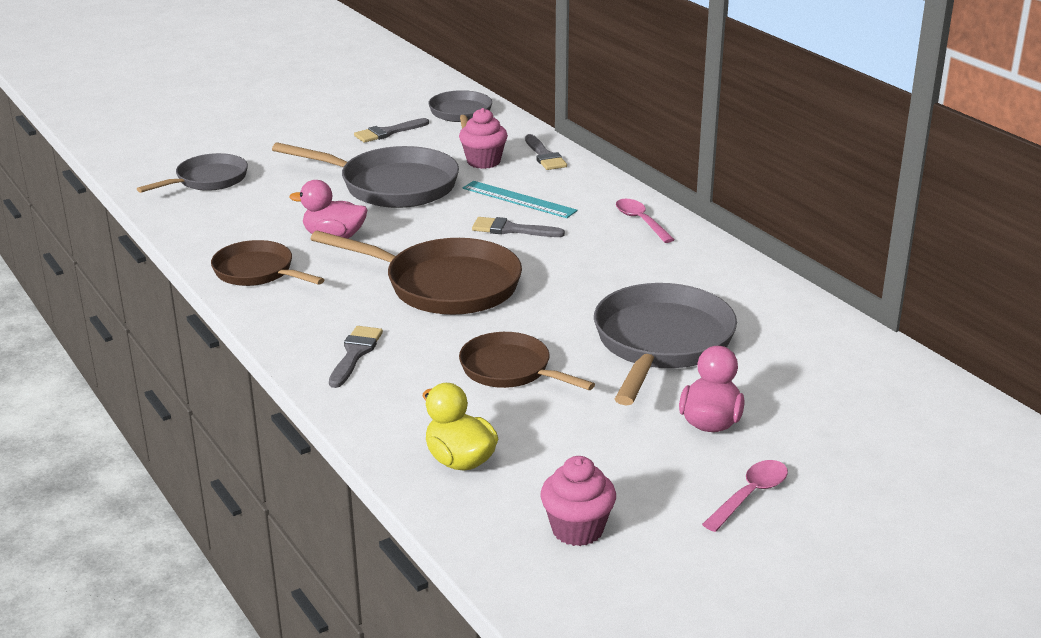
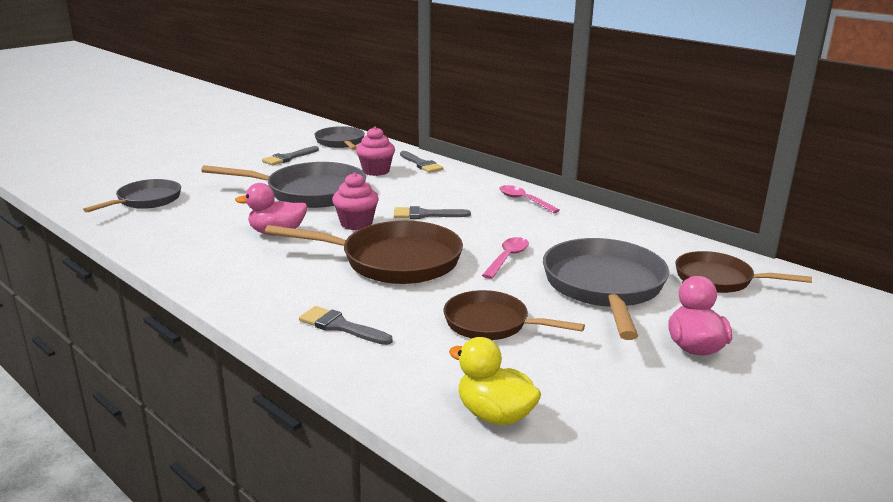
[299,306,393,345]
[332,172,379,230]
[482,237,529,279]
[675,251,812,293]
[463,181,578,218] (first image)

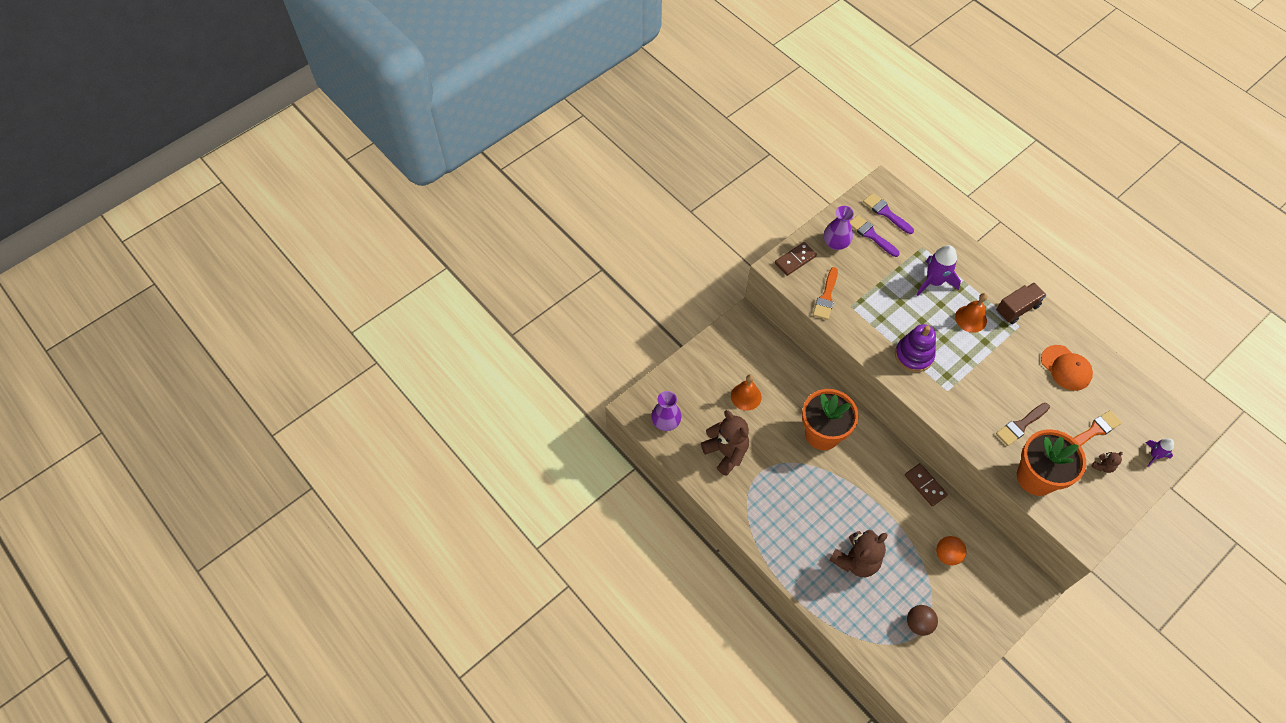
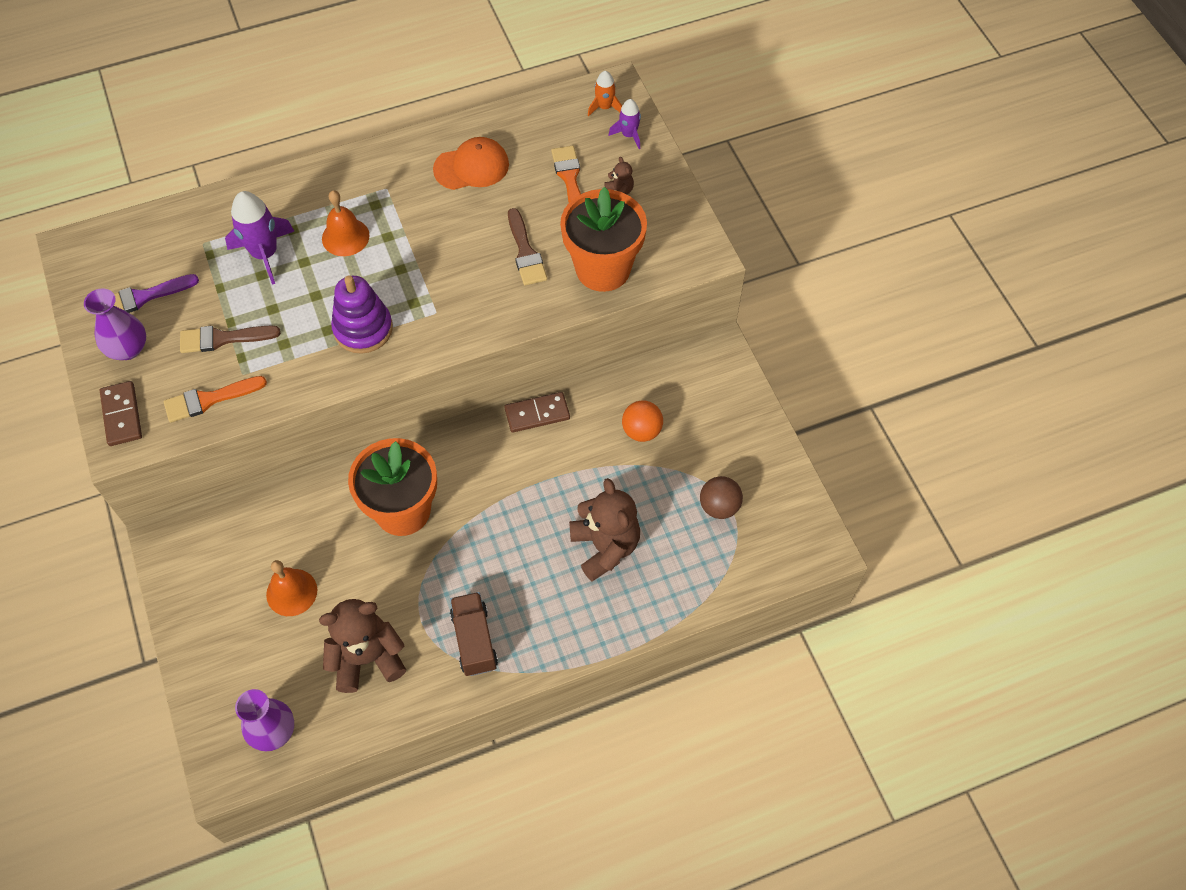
[164,376,267,423]
[180,326,281,353]
[450,592,498,676]
[588,71,622,117]
[863,193,914,234] (first image)

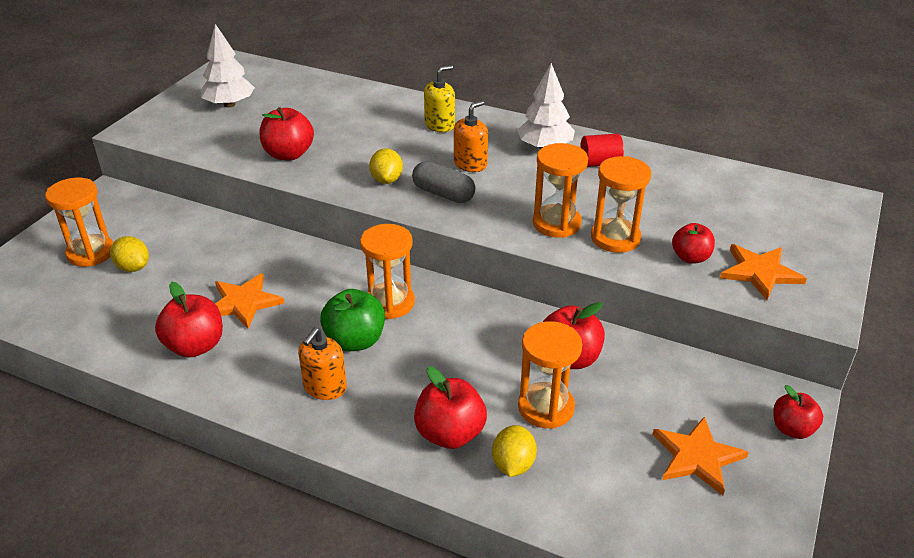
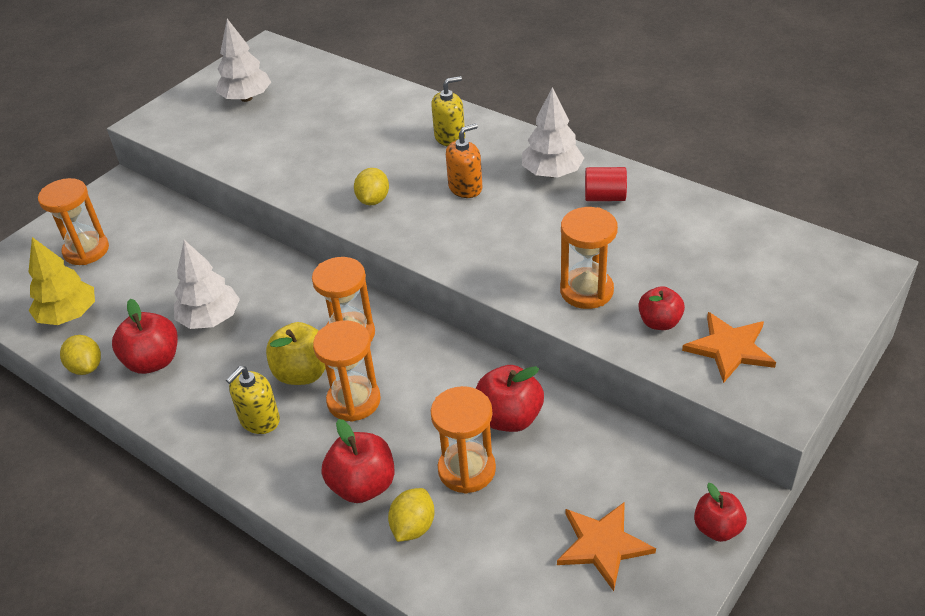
[28,237,95,325]
[60,335,101,375]
[174,240,240,329]
[226,366,280,434]
[266,322,326,385]
[313,320,381,422]
[260,107,314,161] (first image)
[412,161,475,203] (first image)

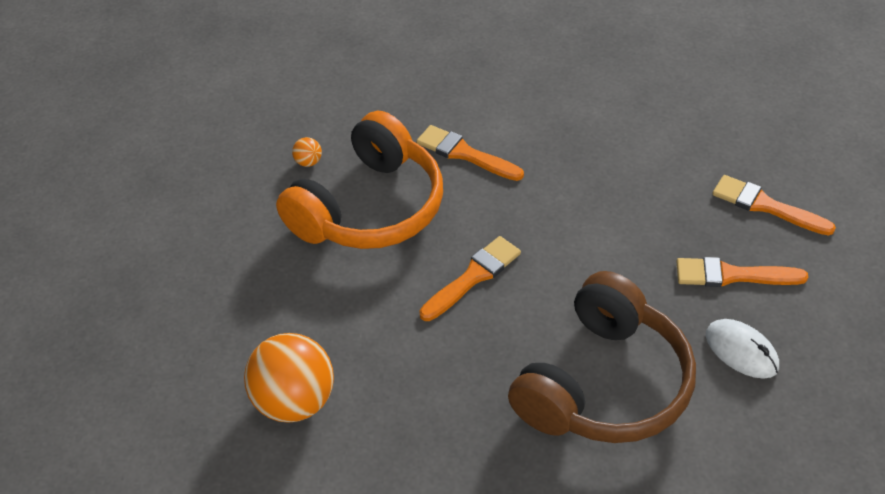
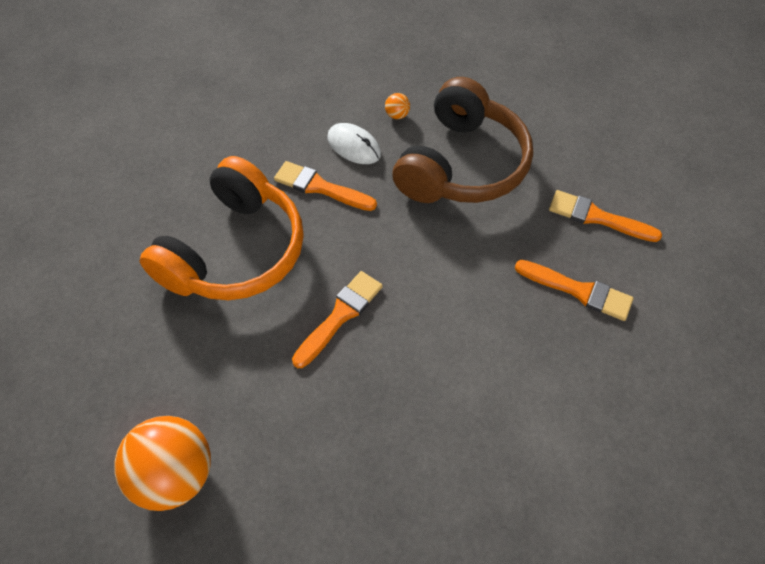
[327,123,381,164]
[385,93,410,119]
[392,77,533,203]
[515,260,633,321]

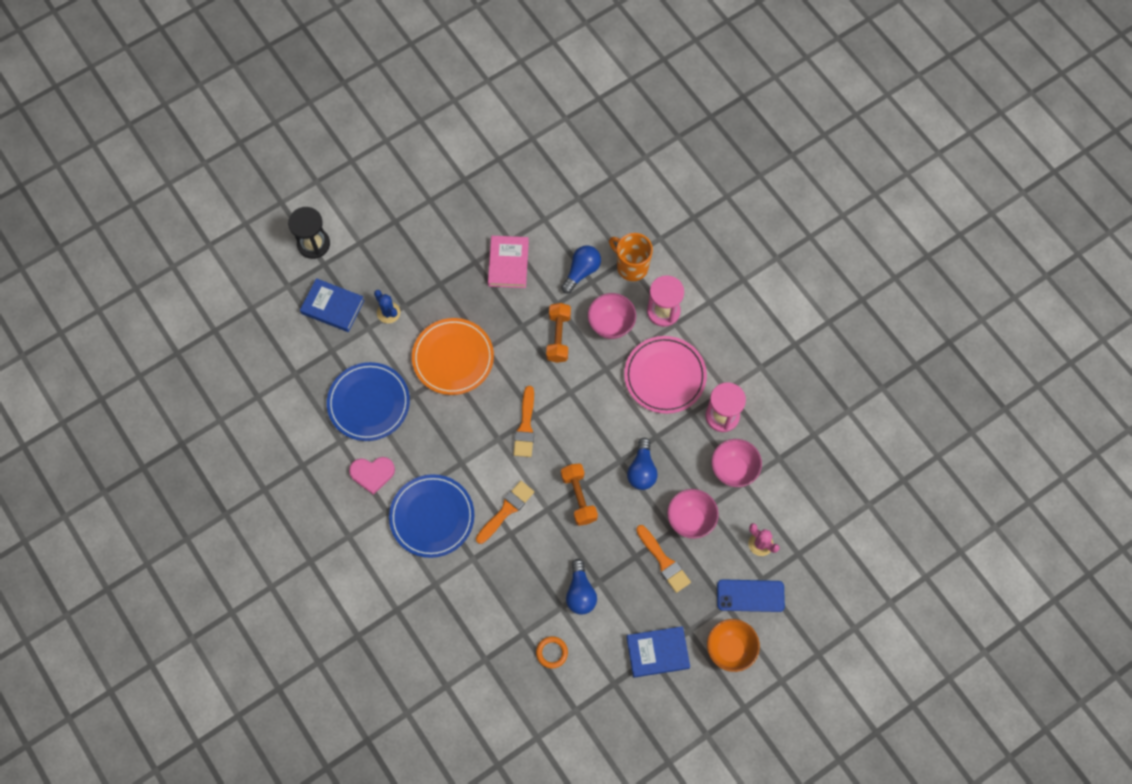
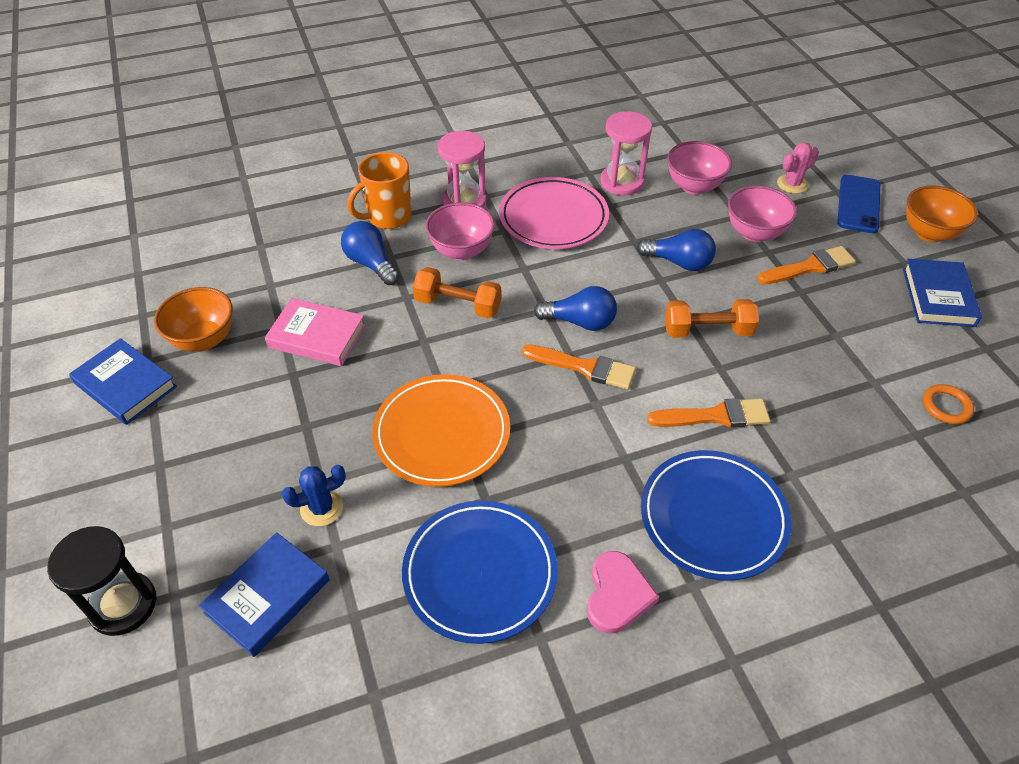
[69,338,177,425]
[154,287,233,352]
[534,286,617,331]
[647,398,770,427]

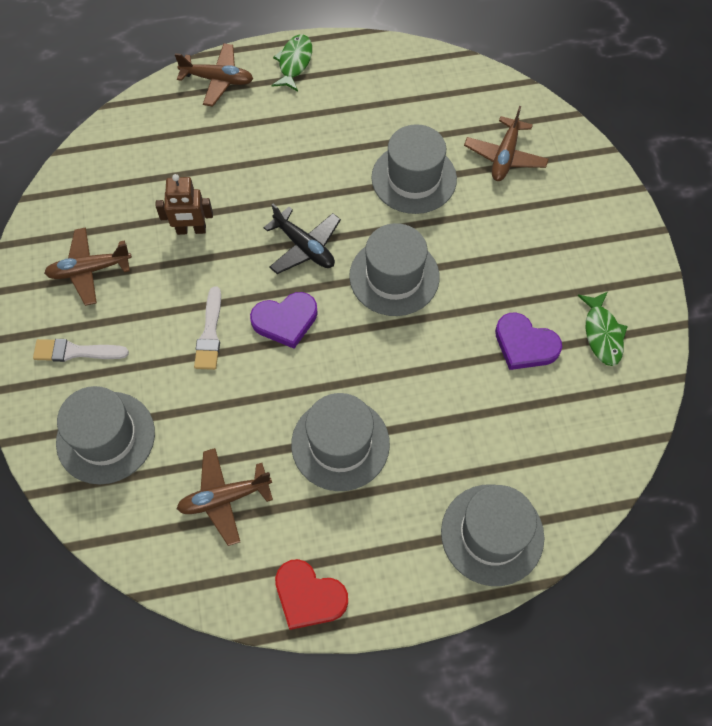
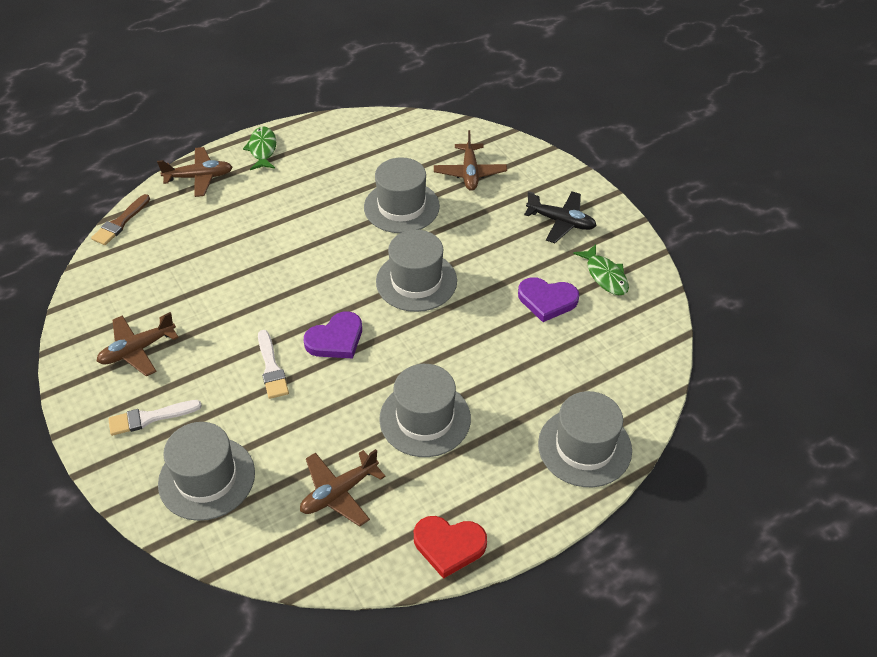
[91,194,150,245]
[524,191,597,243]
[155,174,213,235] (first image)

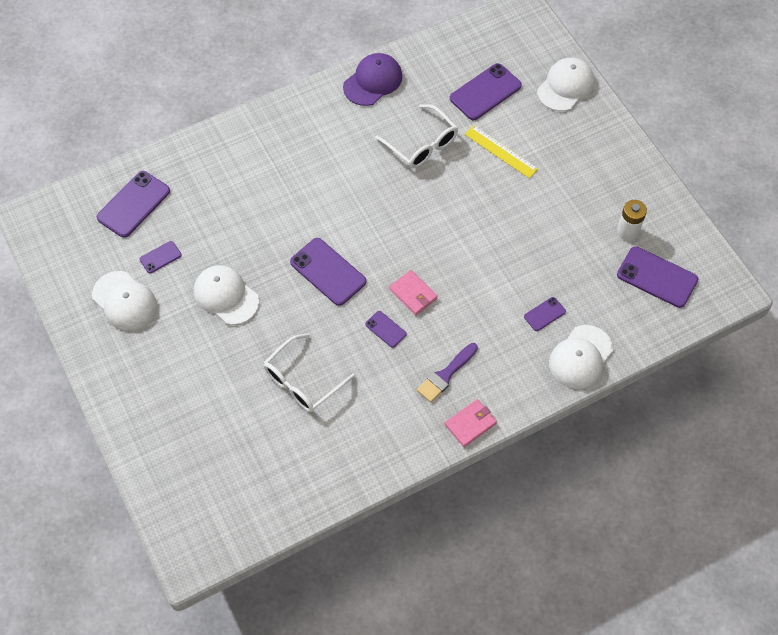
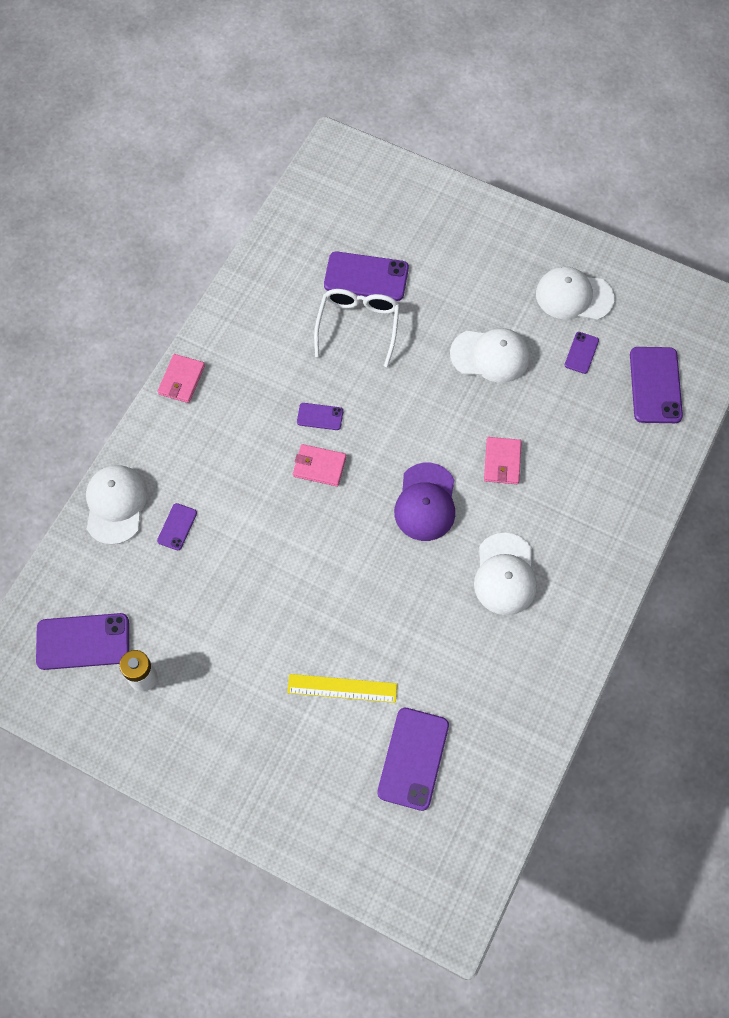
[324,251,409,301]
[394,463,455,541]
[474,533,537,615]
[484,437,522,484]
[375,104,458,168] (first image)
[417,343,478,402] (first image)

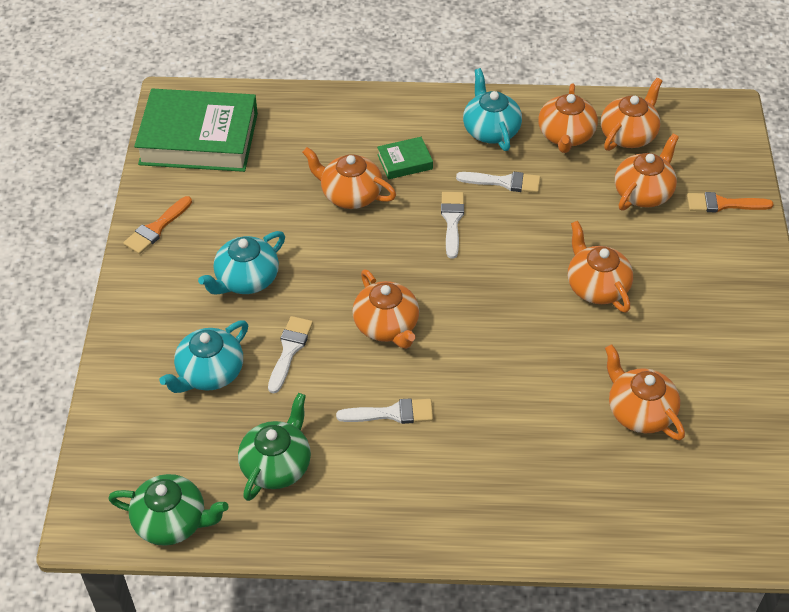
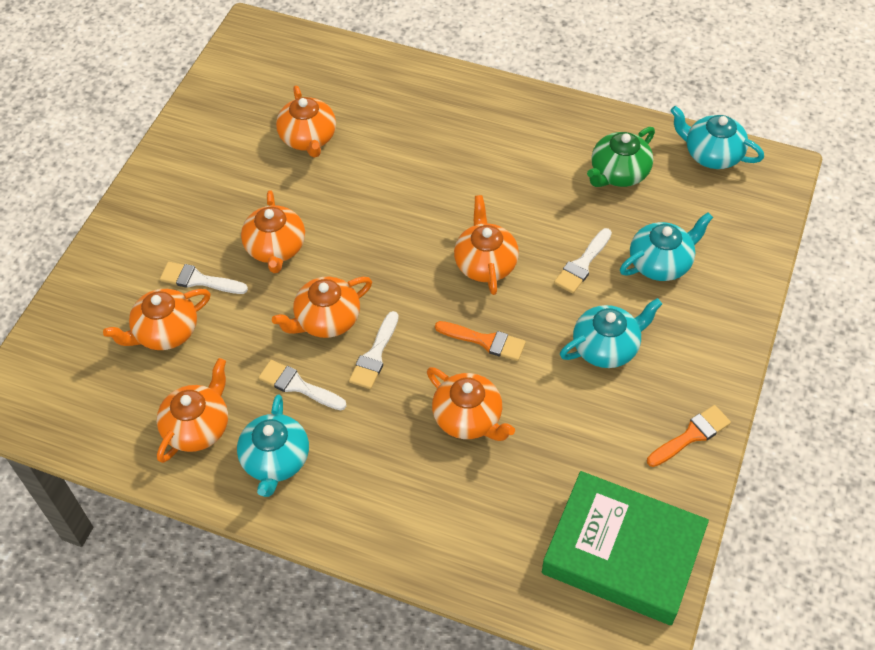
[160,262,248,294]
[272,277,372,338]
[435,321,526,361]
[670,106,764,169]
[377,137,433,179] (first image)

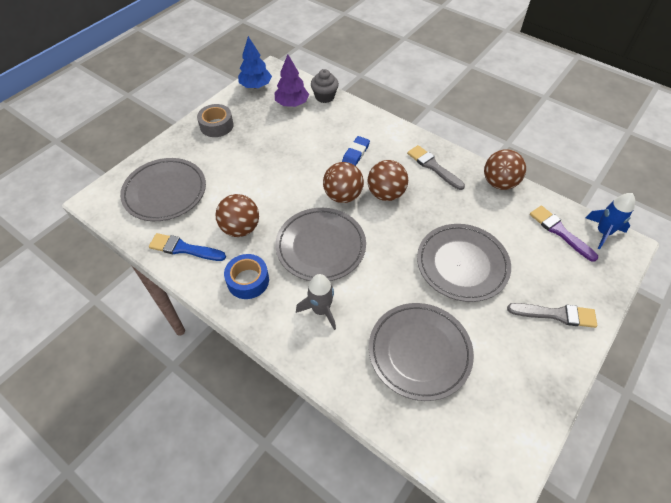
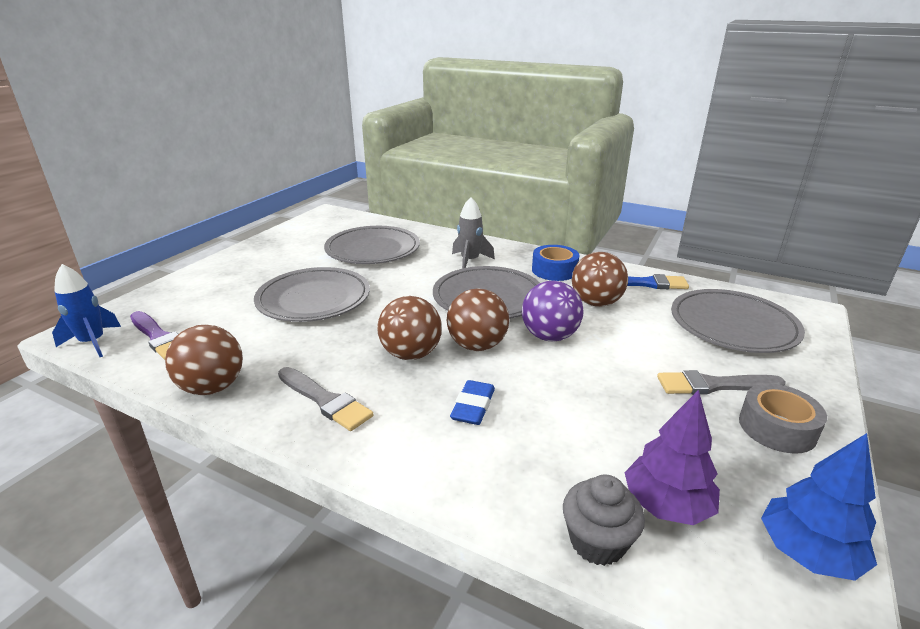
[522,281,584,341]
[657,370,786,395]

